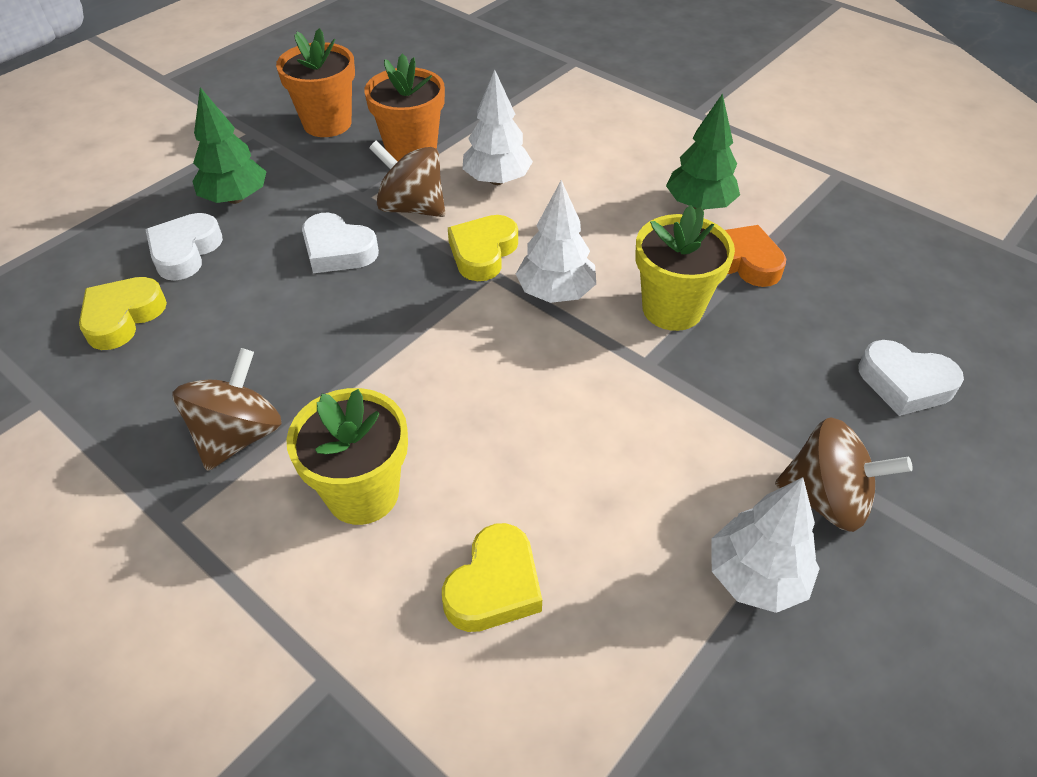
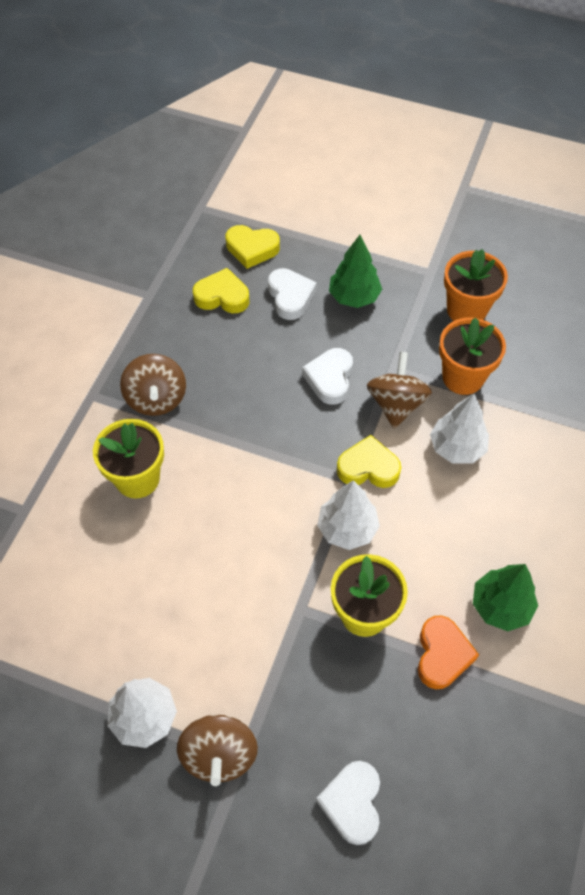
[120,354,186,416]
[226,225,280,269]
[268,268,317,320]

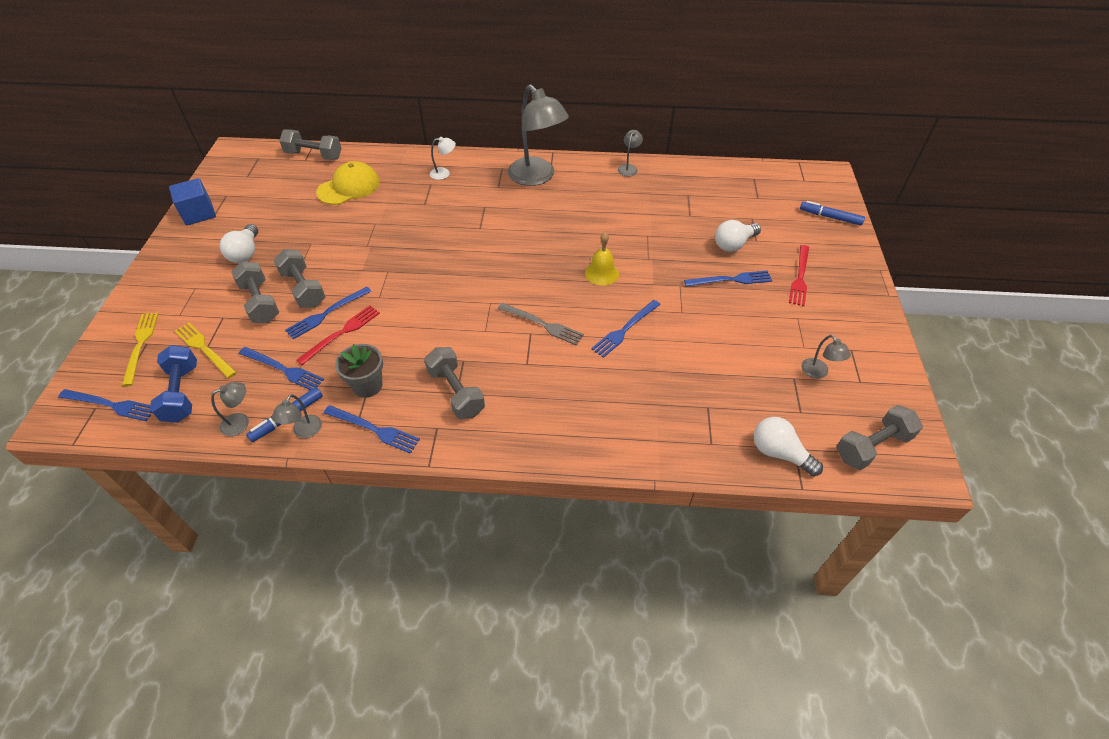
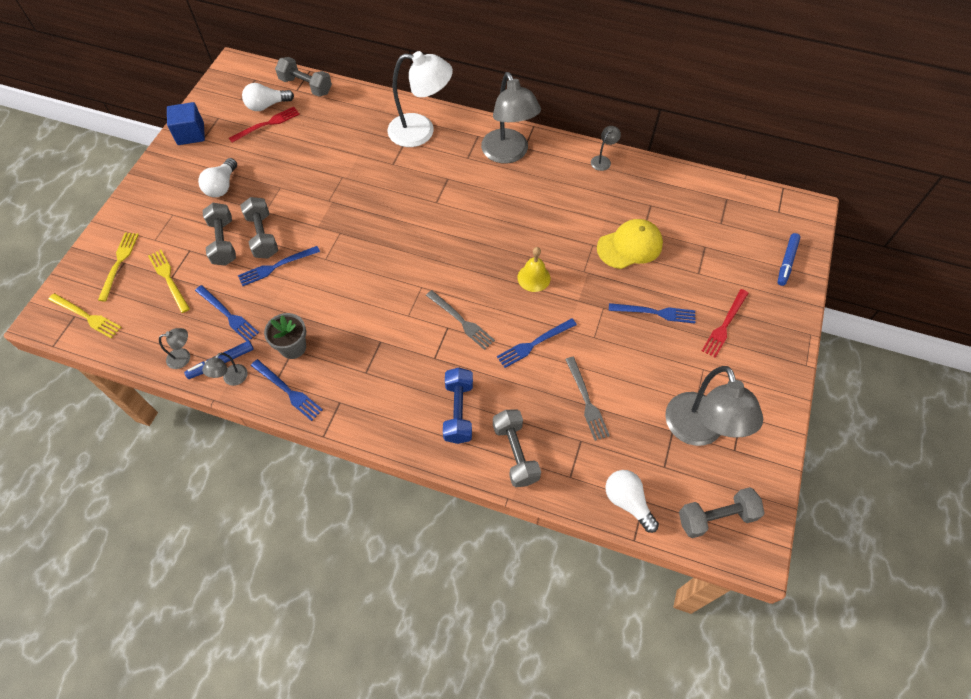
[48,293,122,338]
[229,107,300,143]
[242,83,294,111]
[388,51,453,147]
[443,368,473,444]
[493,409,541,487]
[565,357,610,441]
[597,219,663,269]
[665,366,763,446]
[777,233,800,286]

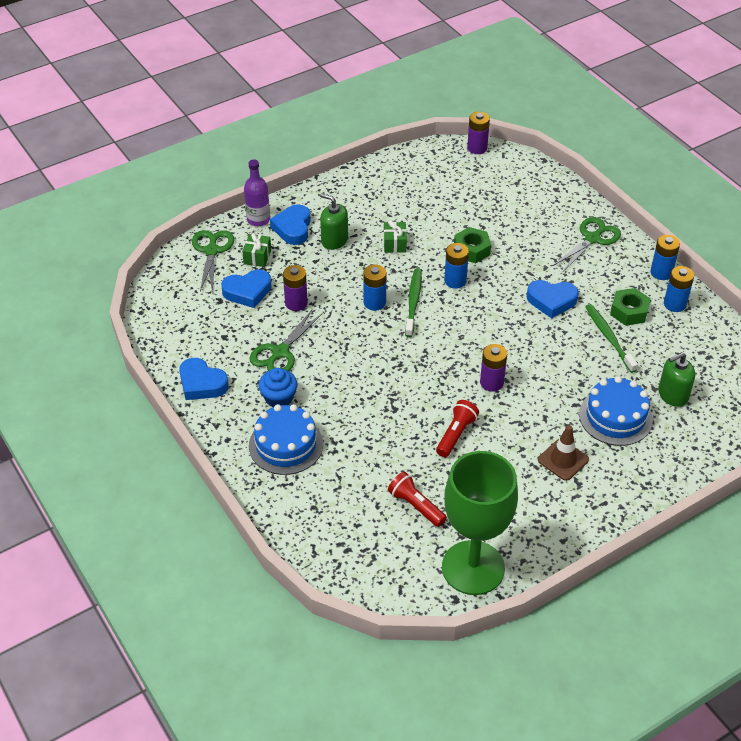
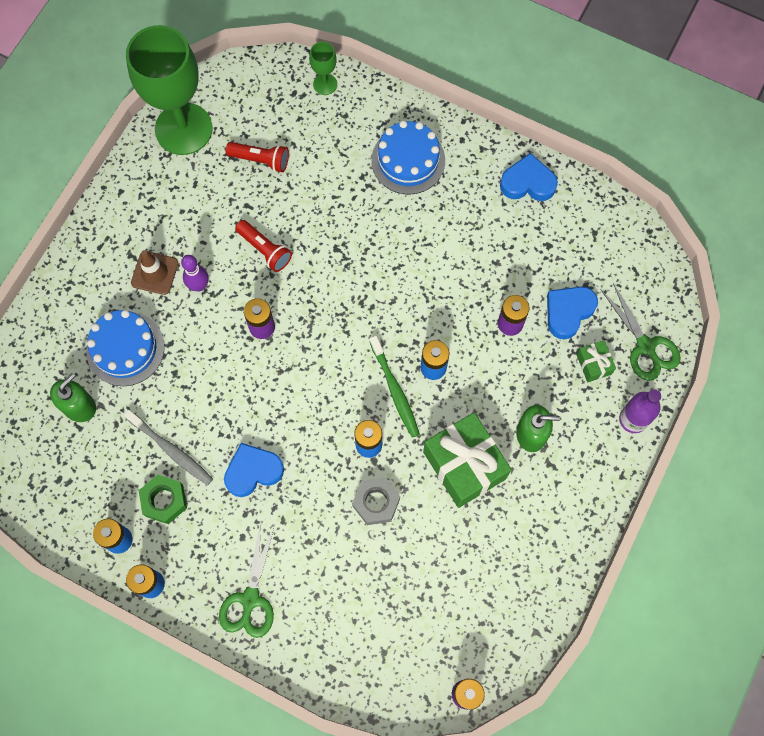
[124,410,213,486]
[181,255,209,291]
[235,220,292,272]
[309,42,337,95]
[352,478,400,525]
[423,412,511,508]
[250,310,323,371] (first image)
[259,368,297,407] (first image)
[270,204,311,245] (first image)

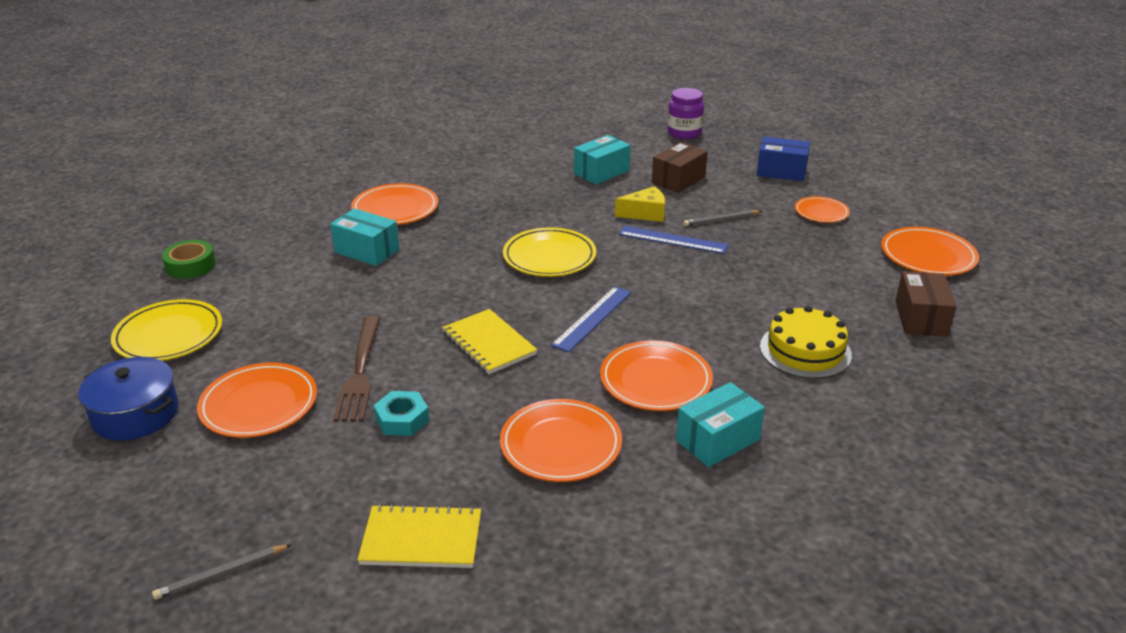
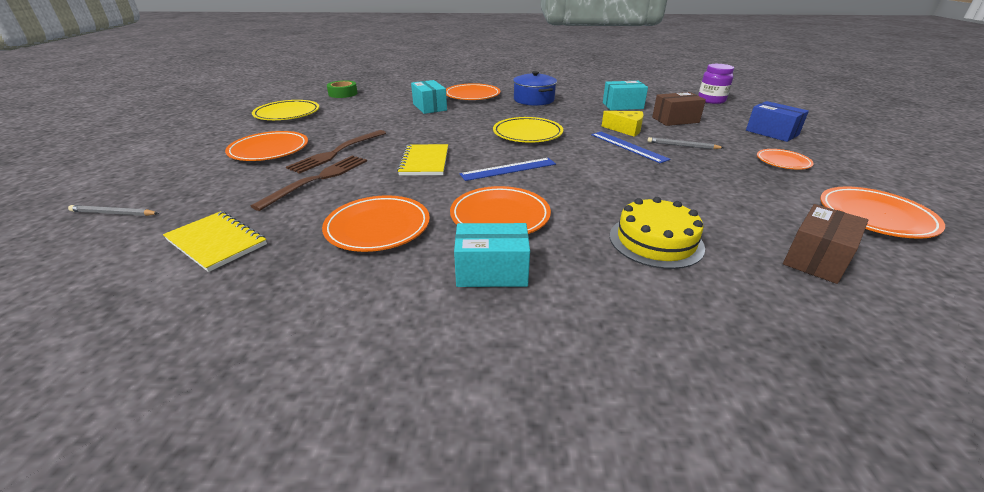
[251,156,367,211]
[513,71,557,106]

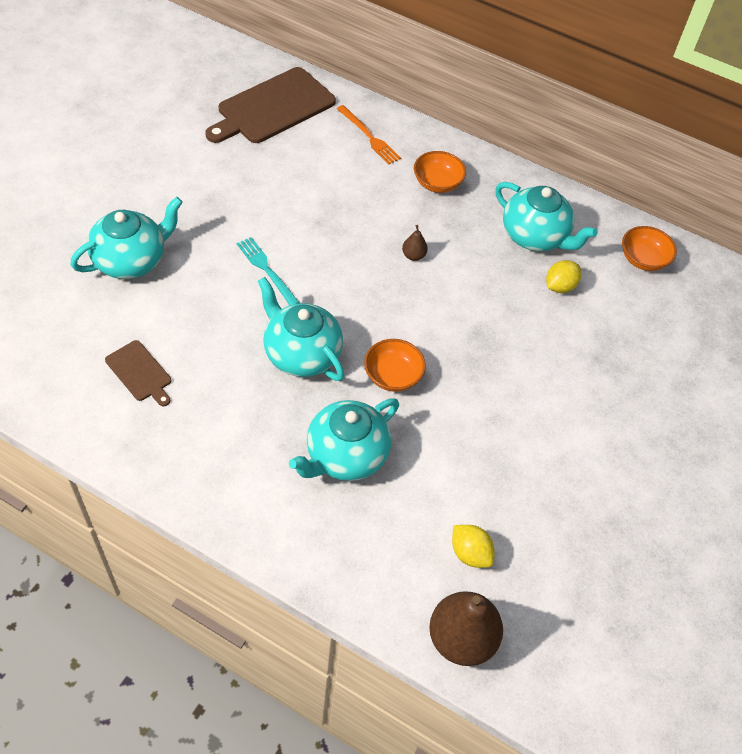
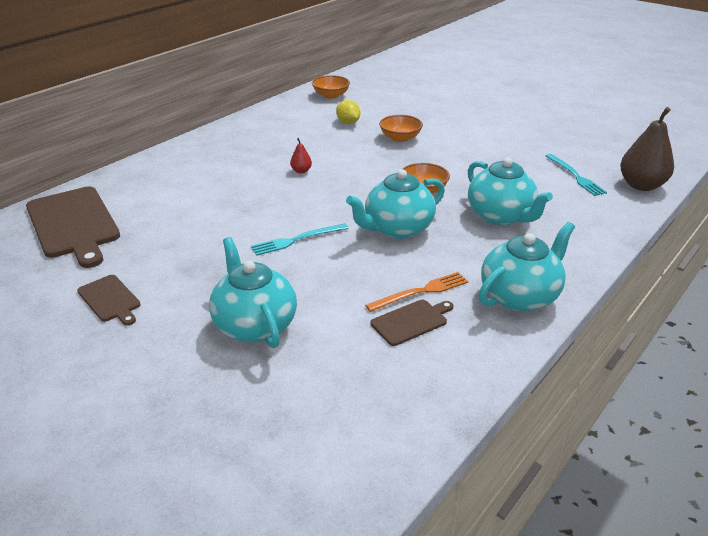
[77,275,141,325]
[290,138,312,173]
[365,272,468,312]
[379,115,423,142]
[479,222,575,312]
[546,154,607,196]

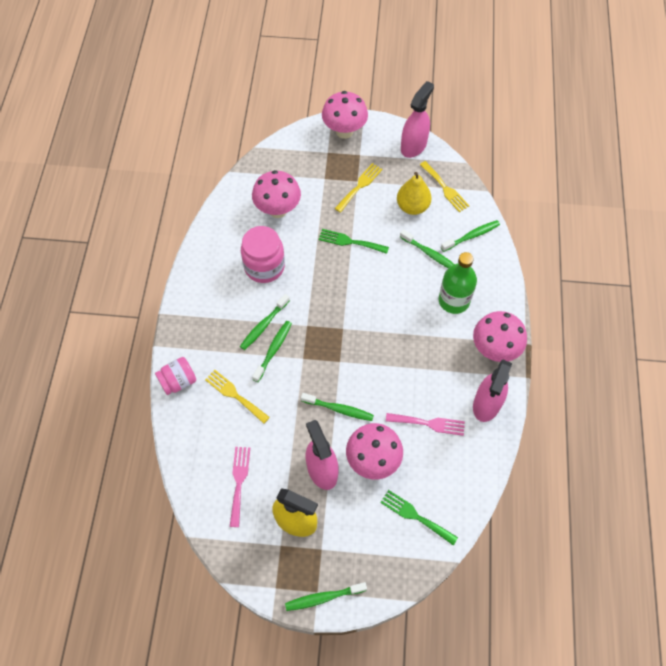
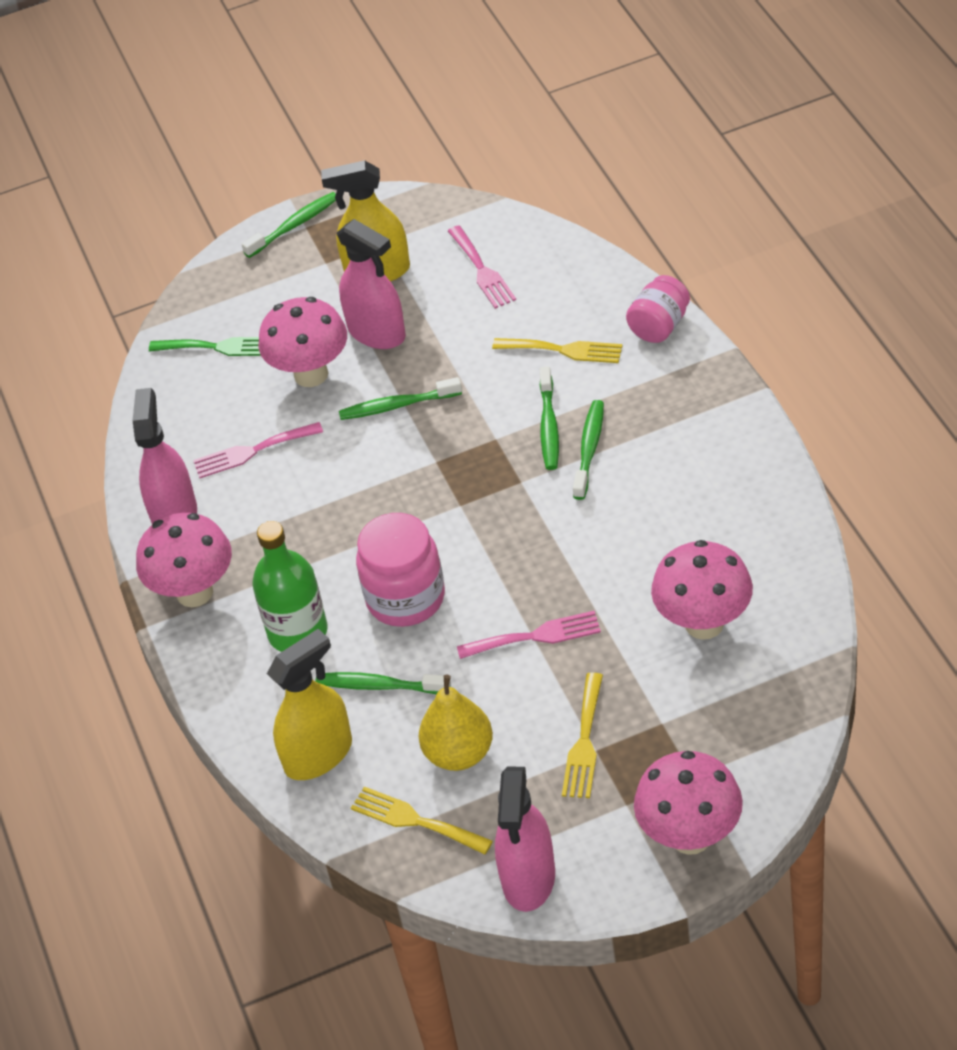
[267,629,352,780]
[356,513,445,627]
[457,611,601,659]

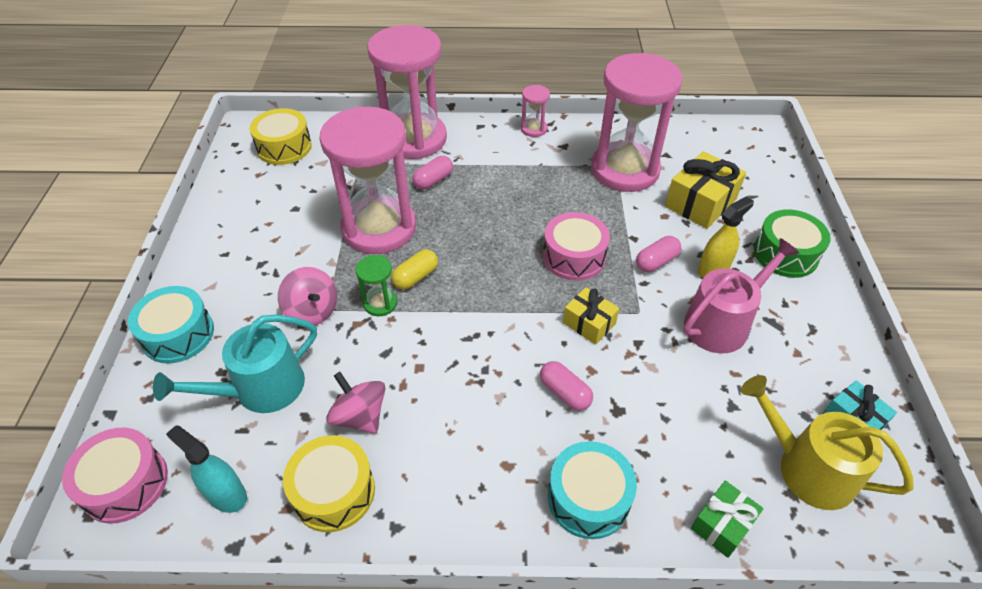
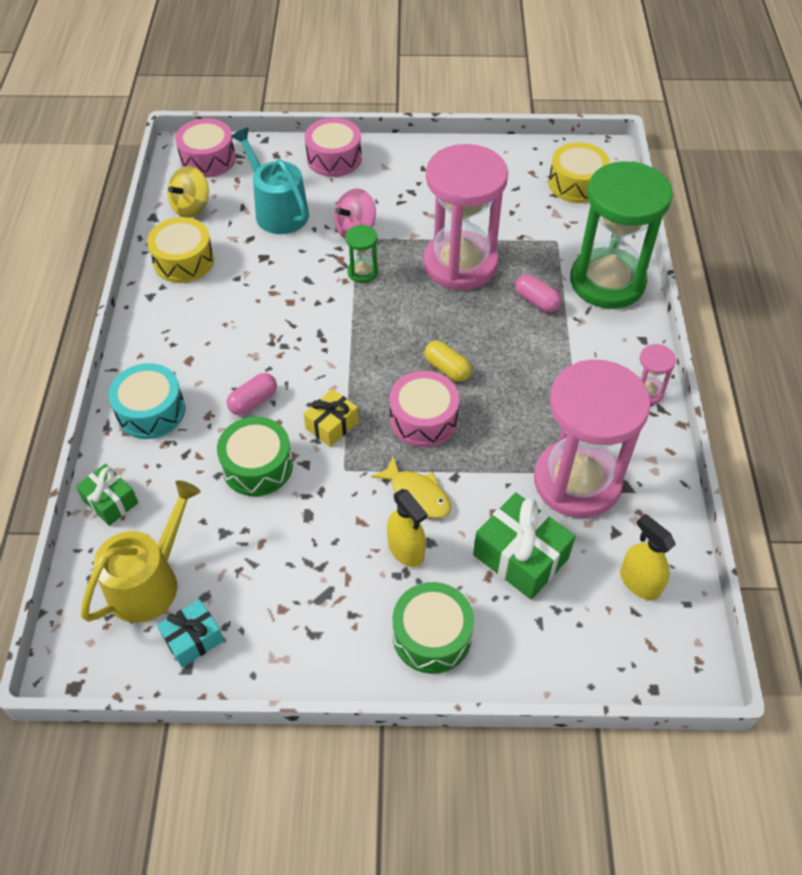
[168,166,209,218]
[217,417,293,496]
[305,118,362,177]
[371,455,451,518]
[424,341,472,382]
[473,492,576,600]
[570,161,673,309]
[620,514,676,600]
[326,372,385,434] (first image)
[683,238,799,354] (first image)

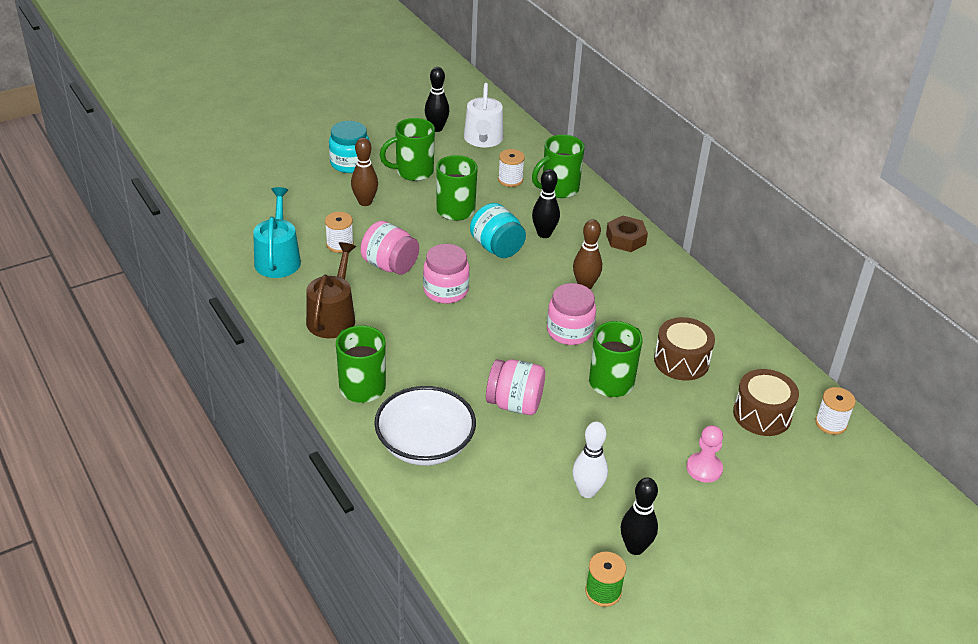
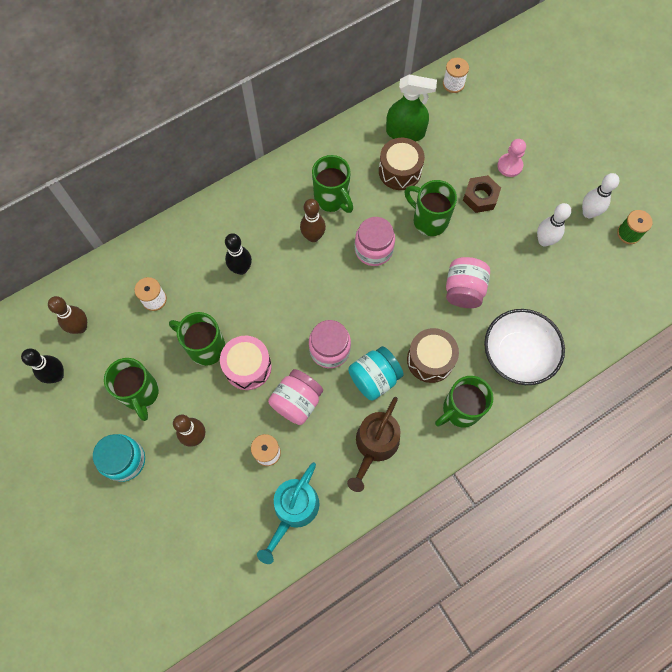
[48,296,87,334]
[220,336,272,390]
[257,462,319,564]
[312,155,353,213]
[347,397,401,492]
[348,346,404,401]
[386,75,437,142]
[407,328,459,383]
[463,175,501,213]
[582,173,619,218]

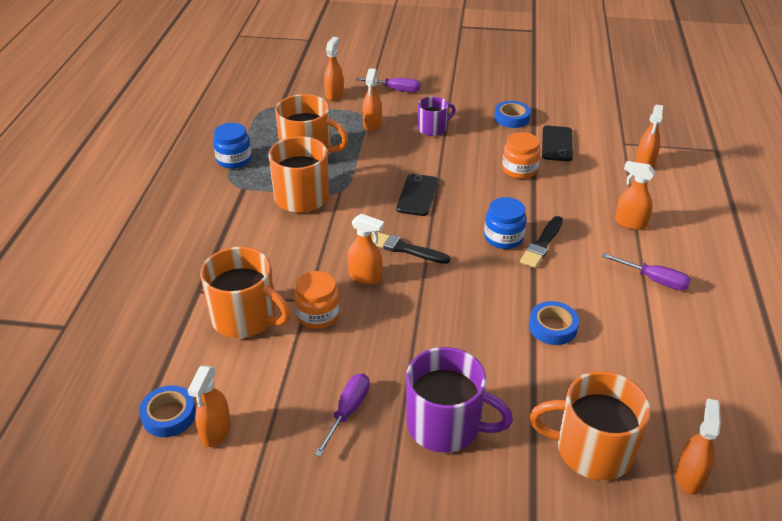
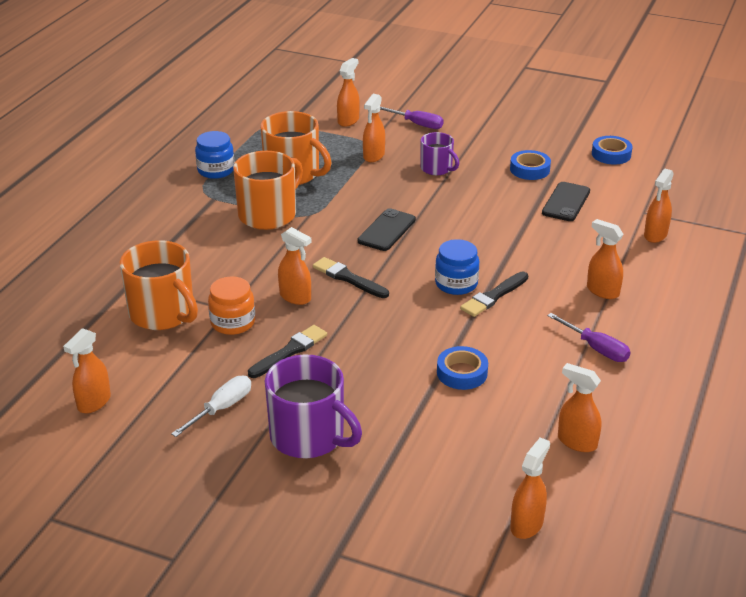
[171,376,251,437]
[248,325,327,378]
[420,132,459,175]
[558,363,601,452]
[592,136,632,165]
[502,132,541,179] (first image)
[529,371,651,480] (first image)

